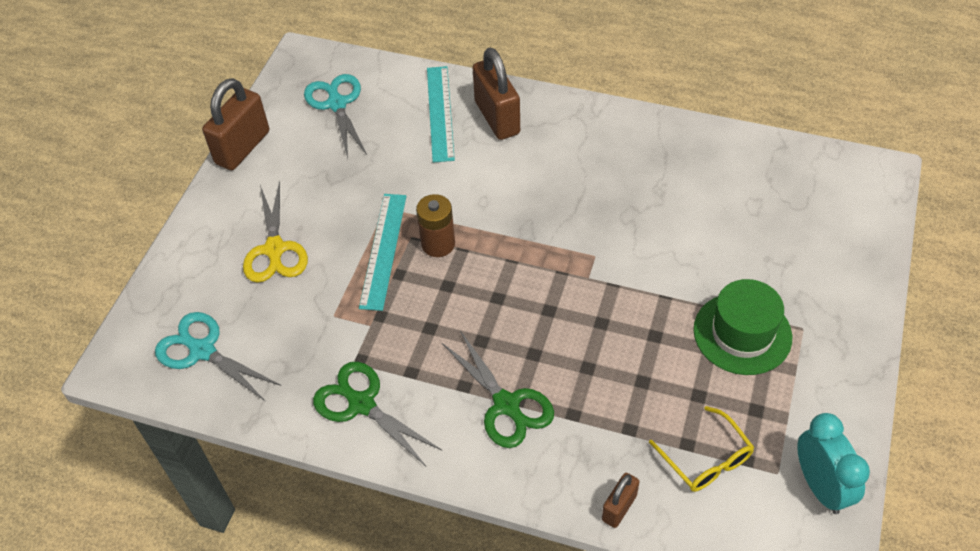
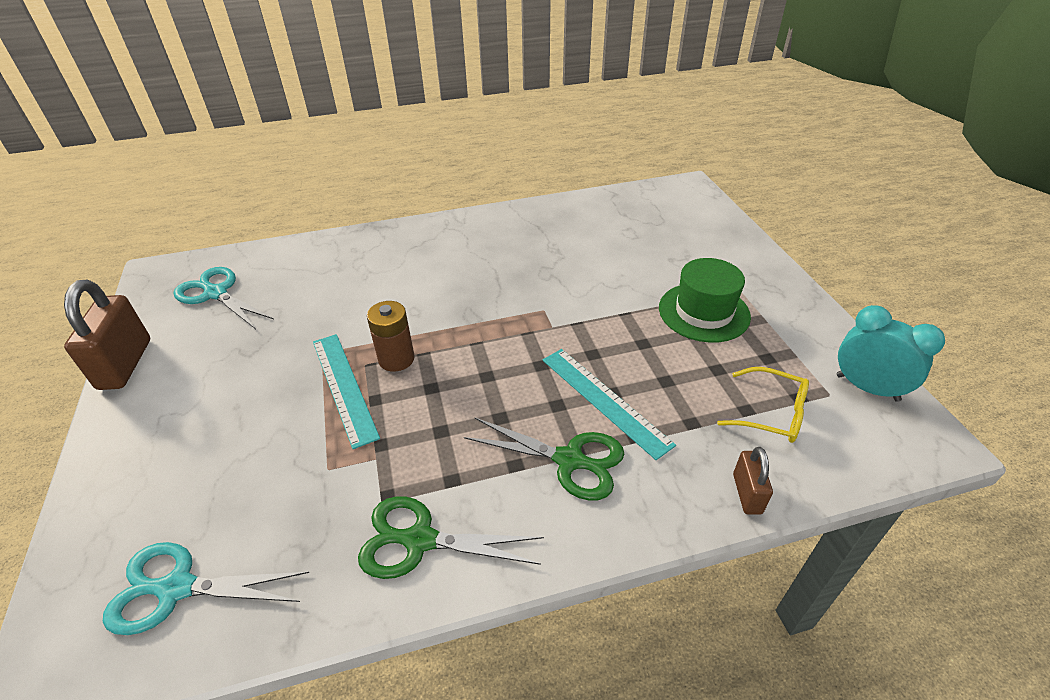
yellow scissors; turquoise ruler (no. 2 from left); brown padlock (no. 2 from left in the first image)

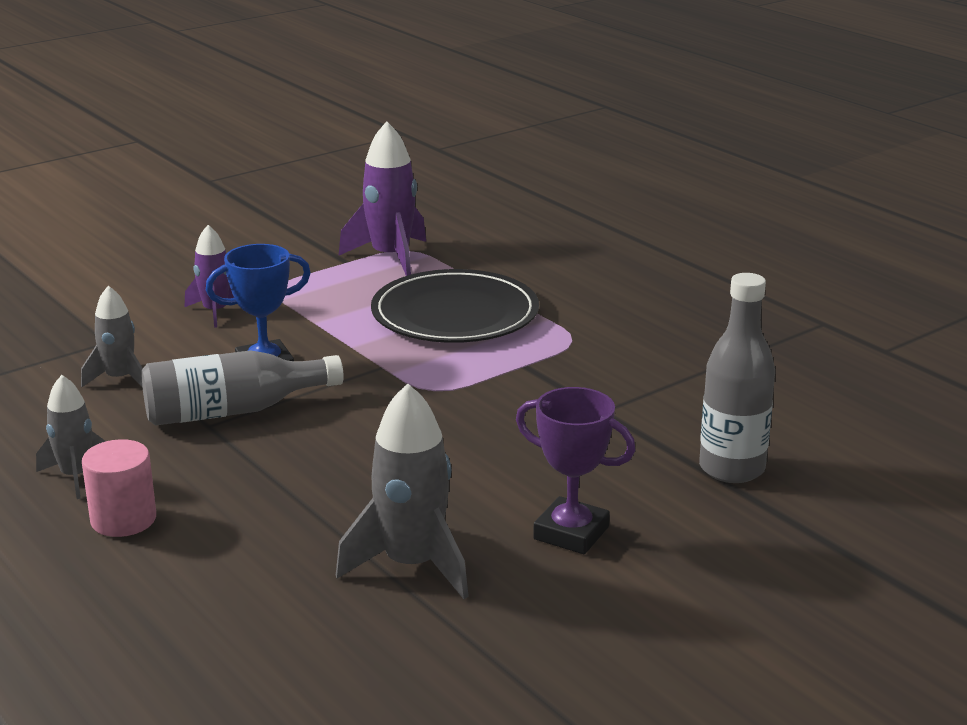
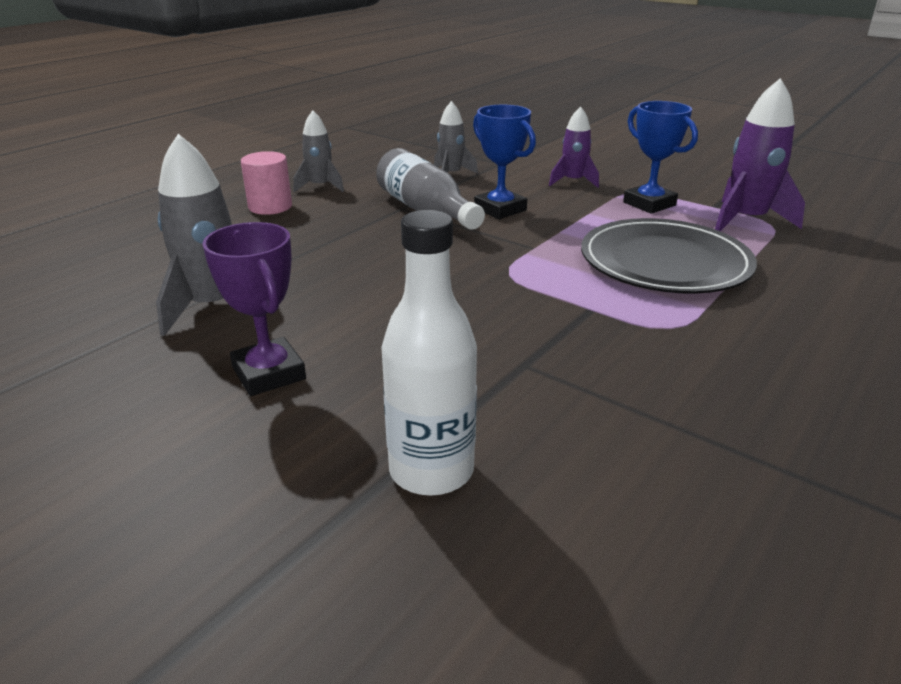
purple trophy; white bottle; blue trophy (no. 2 from left)

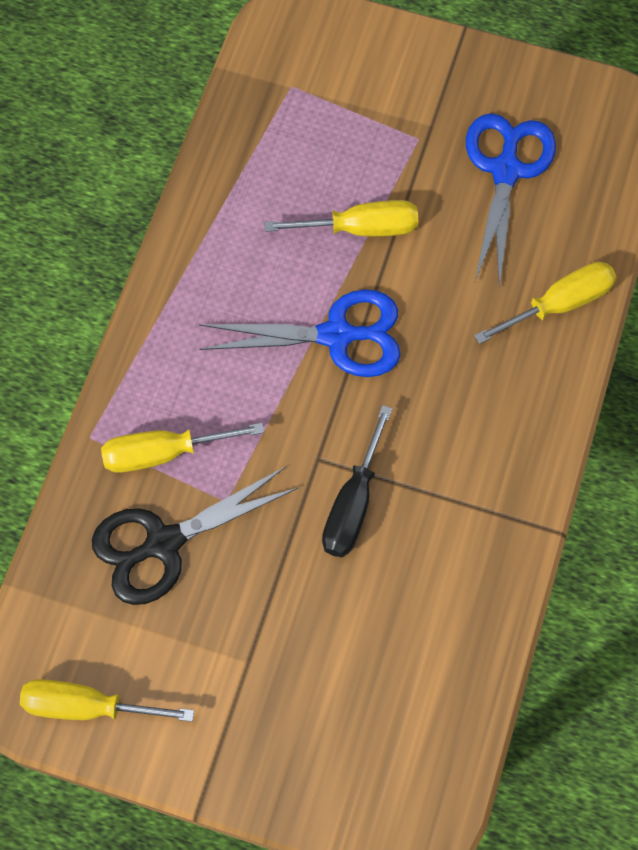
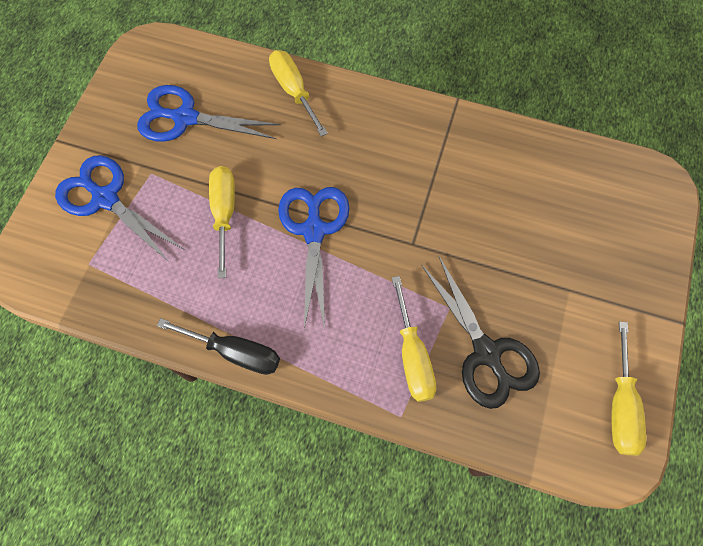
black screwdriver; blue scissors (no. 1 from left)

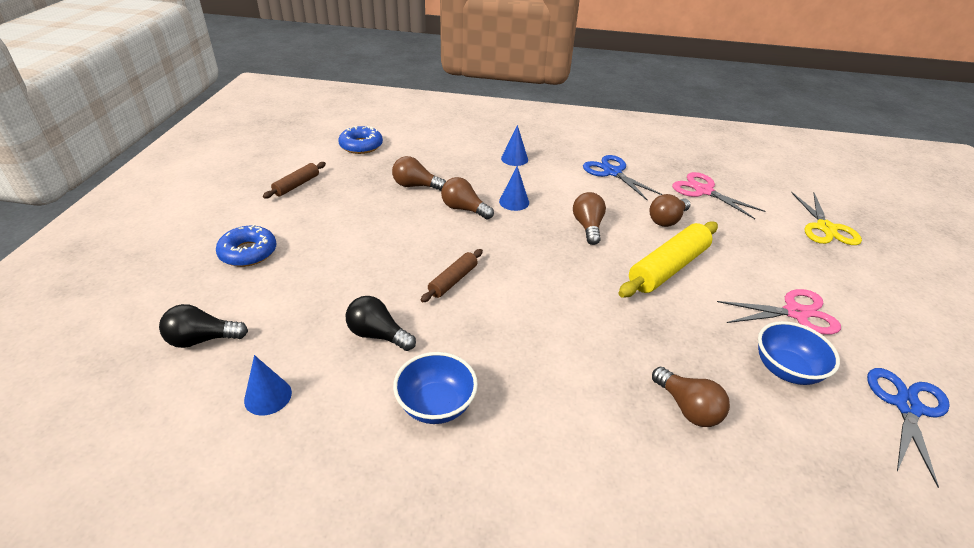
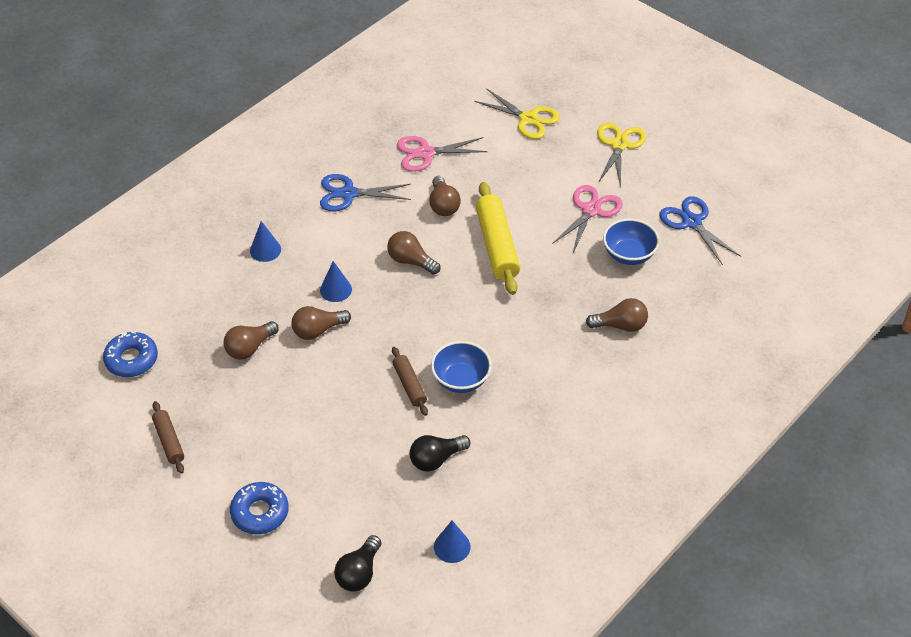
blue bowl (no. 1 from left); yellow scissors (no. 2 from left)

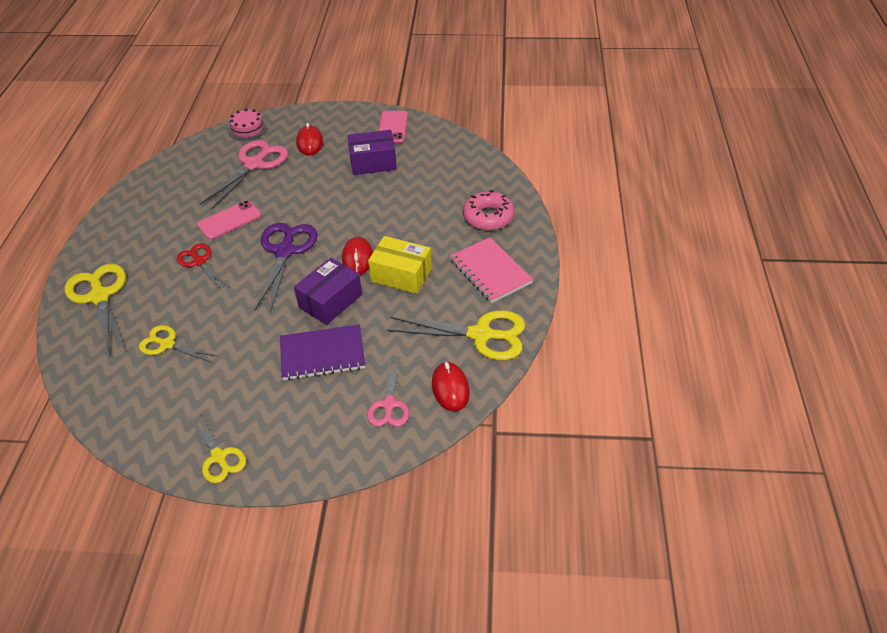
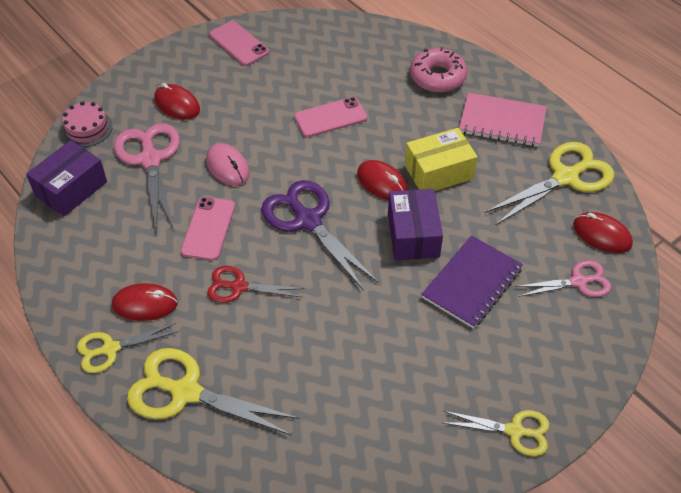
yellow scissors (no. 1 from left); purple box (no. 1 from left); pink scissors (no. 2 from left); red mouse (no. 1 from left); pink mouse; pink phone (no. 3 from left)

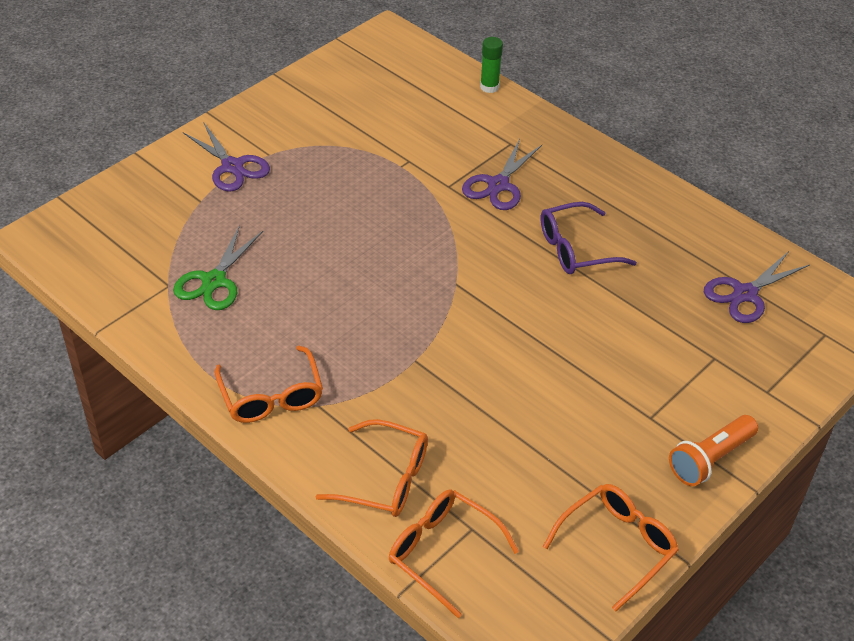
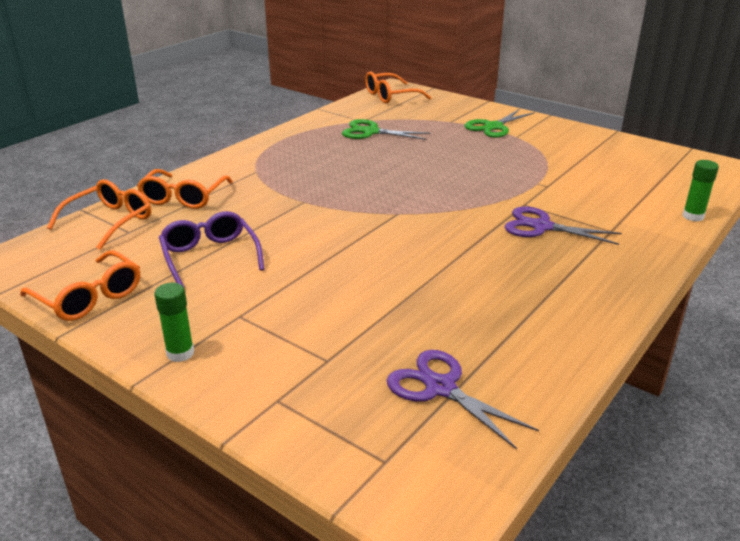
green scissors (no. 2 from left); orange glasses (no. 4 from left); purple glasses; green glue stick (no. 1 from left)

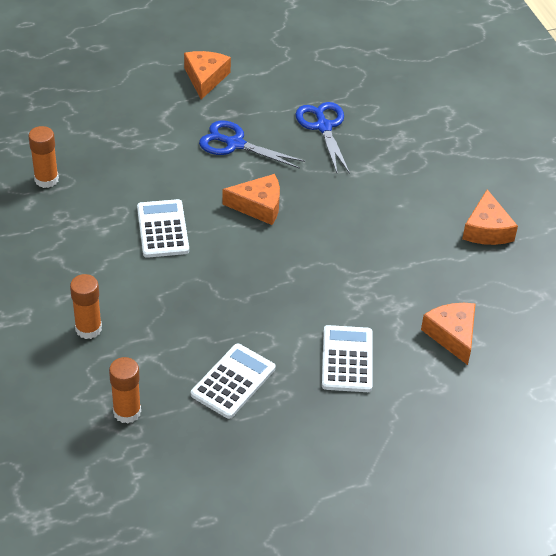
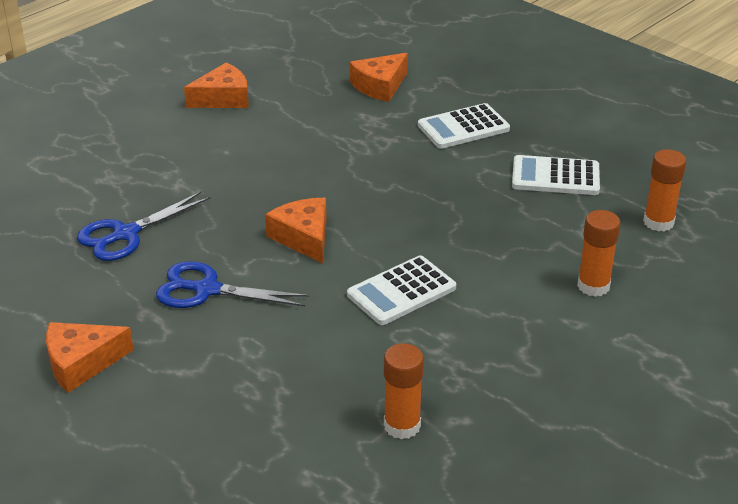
blue scissors (no. 2 from left)

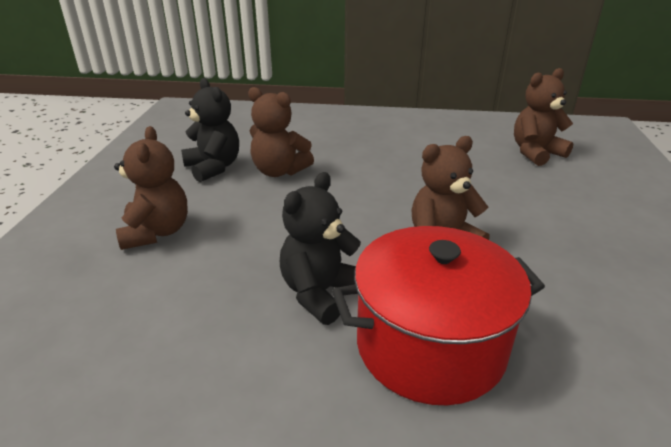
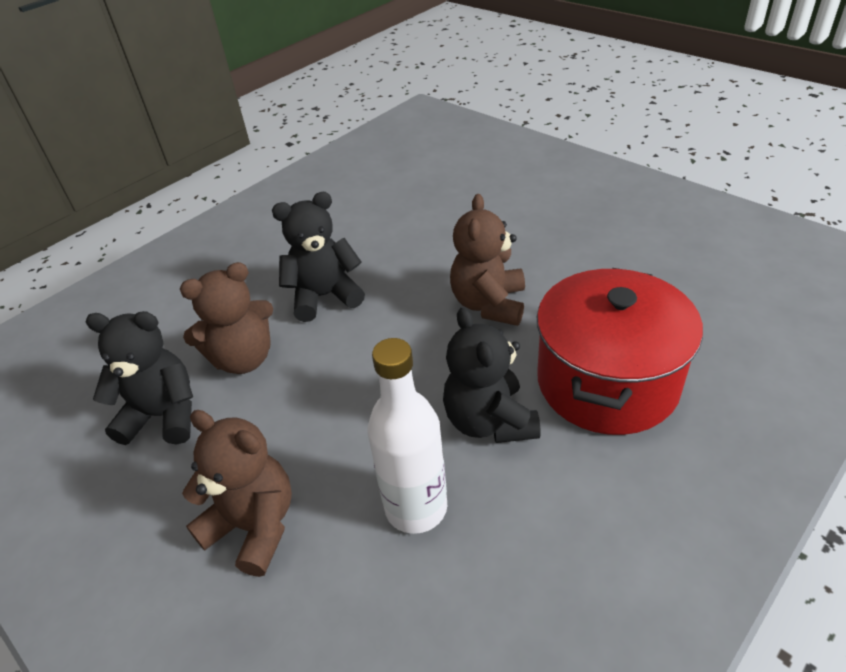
brown teddy bear (no. 4 from left in the first image); black teddy bear (no. 2 from left); white bottle

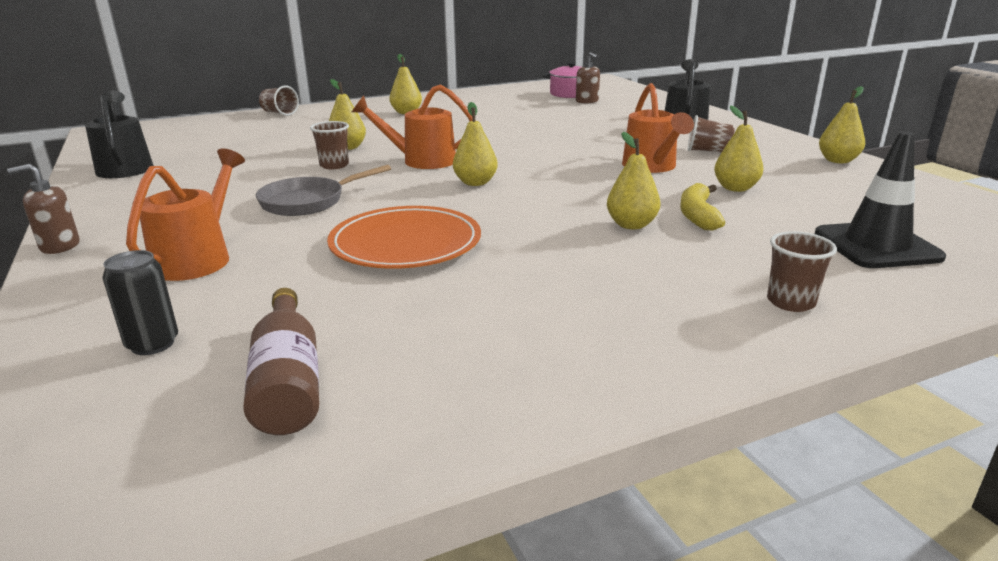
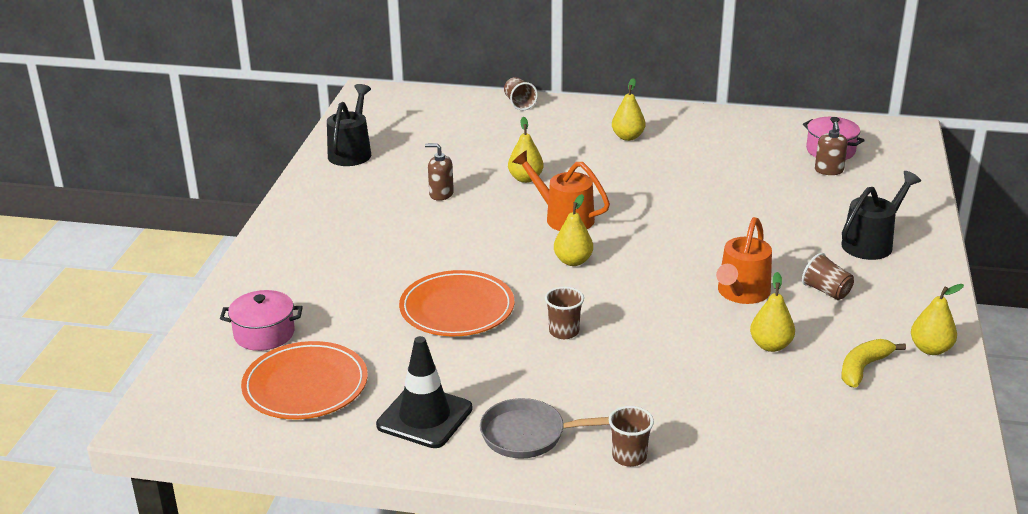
brown soap dispenser (no. 1 from left); pink pot (no. 1 from left); orange watering can (no. 1 from left in the first image); orange plate (no. 1 from left); grey pan; brown cup (no. 2 from left); yellow pear (no. 4 from left in the first image); yellow banana; black traffic cone

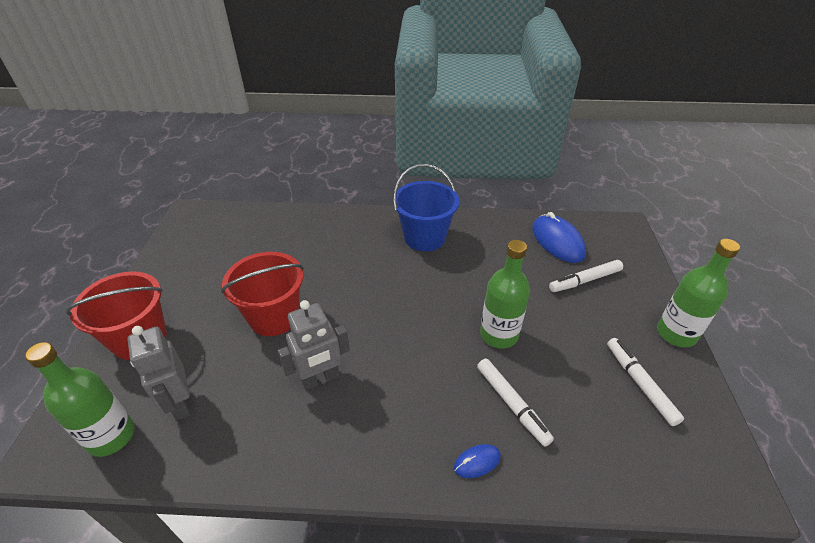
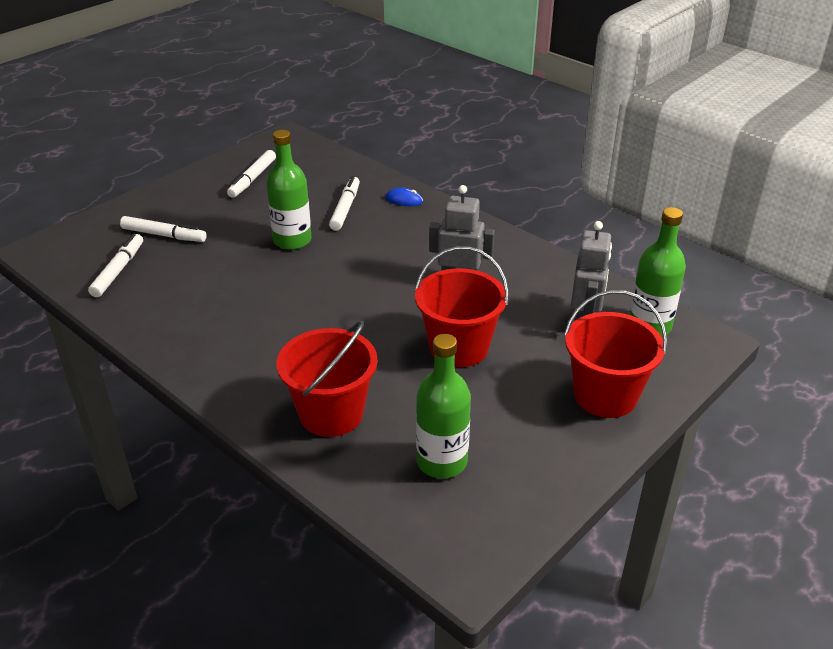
blue bucket; white marker (no. 1 from left); green bottle (no. 2 from left); red bucket (no. 1 from left)

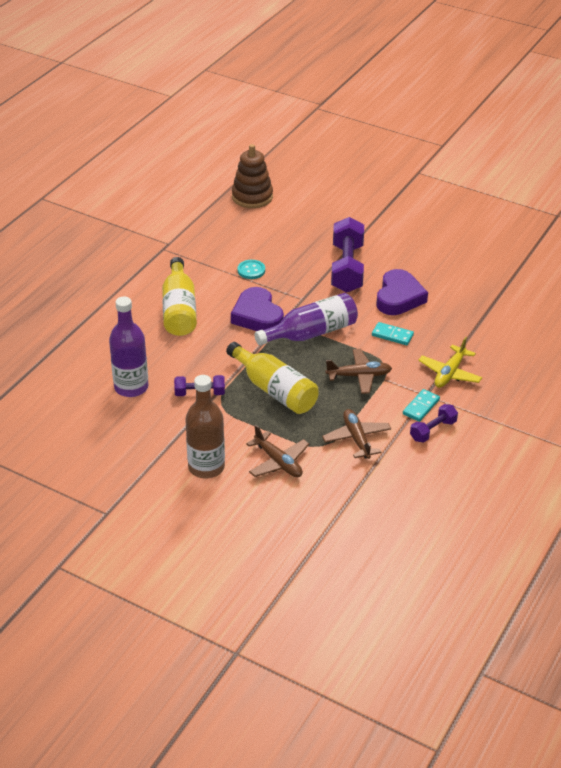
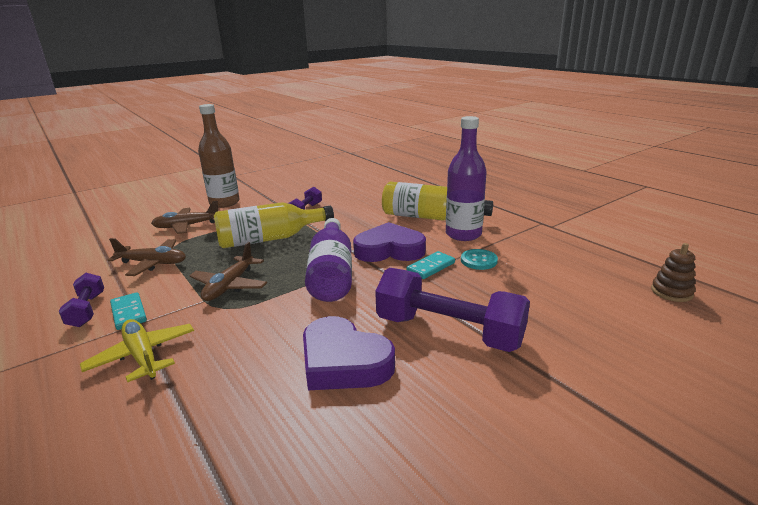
purple bottle (no. 2 from left); brown stacking toy; turquoise domino (no. 2 from left)

